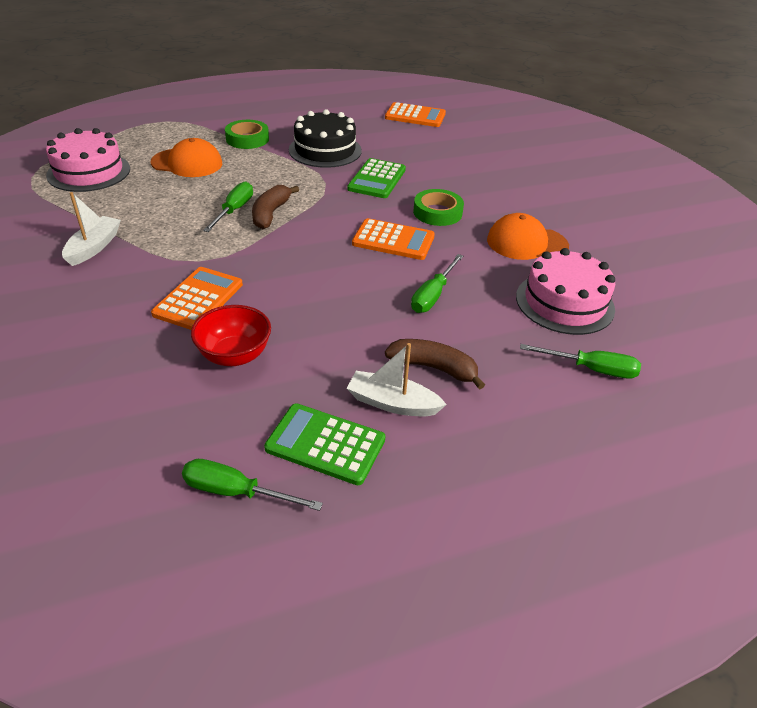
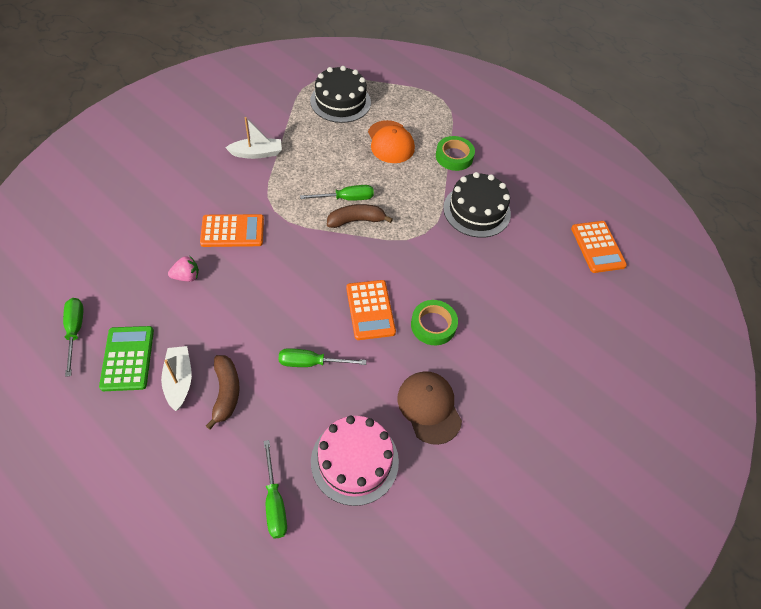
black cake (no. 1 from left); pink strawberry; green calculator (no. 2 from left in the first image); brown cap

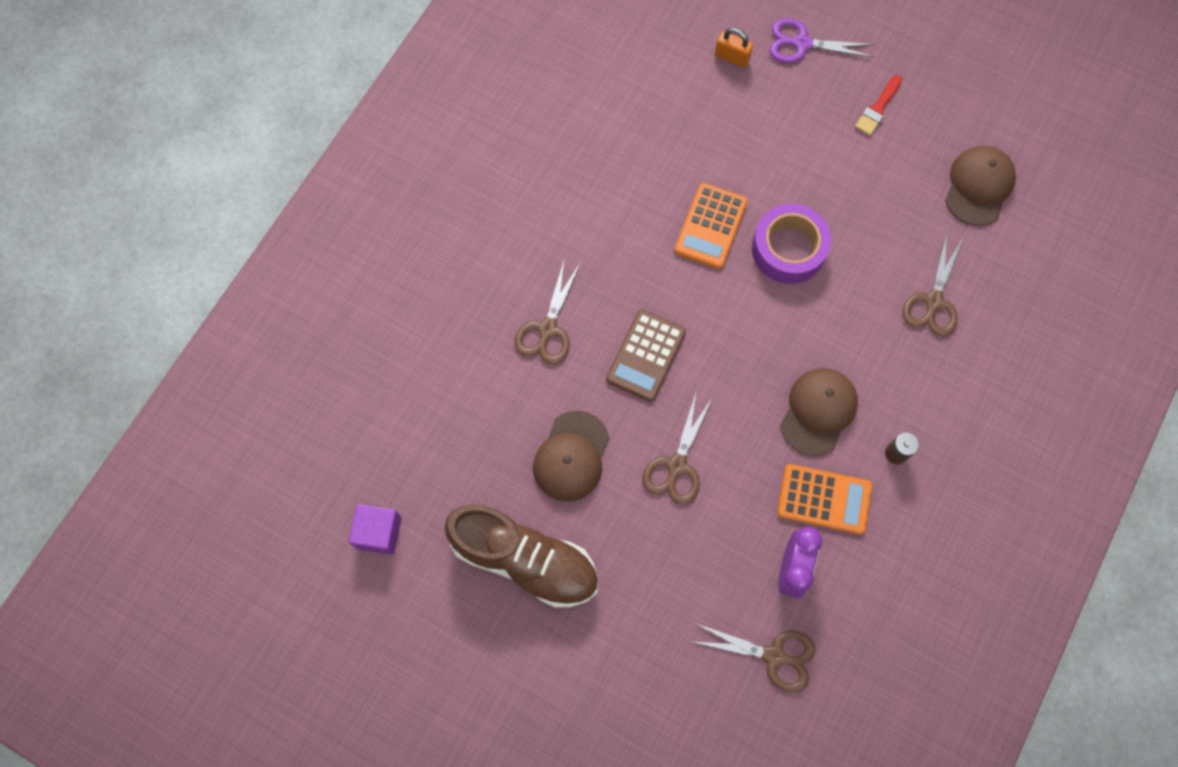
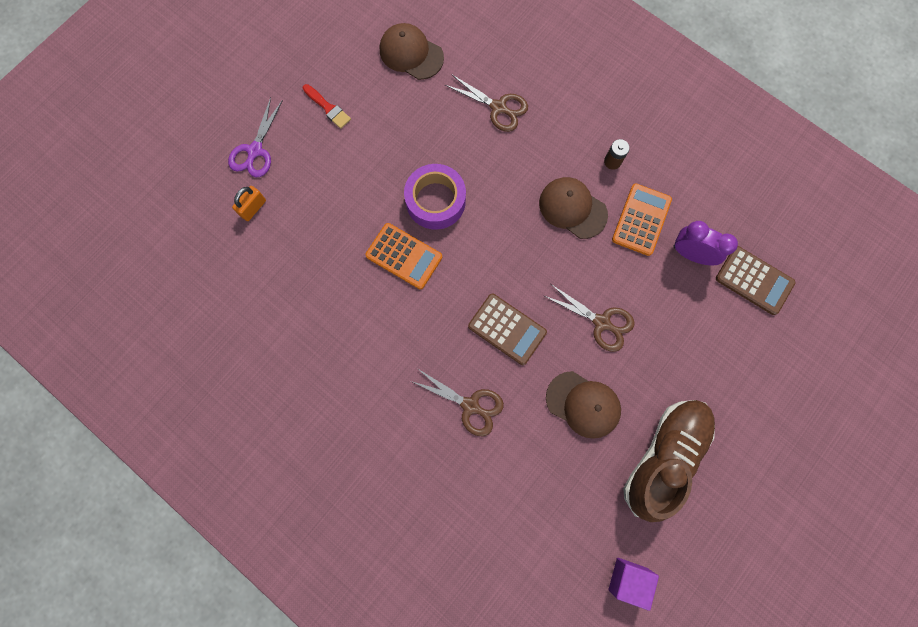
brown calculator (no. 2 from left)

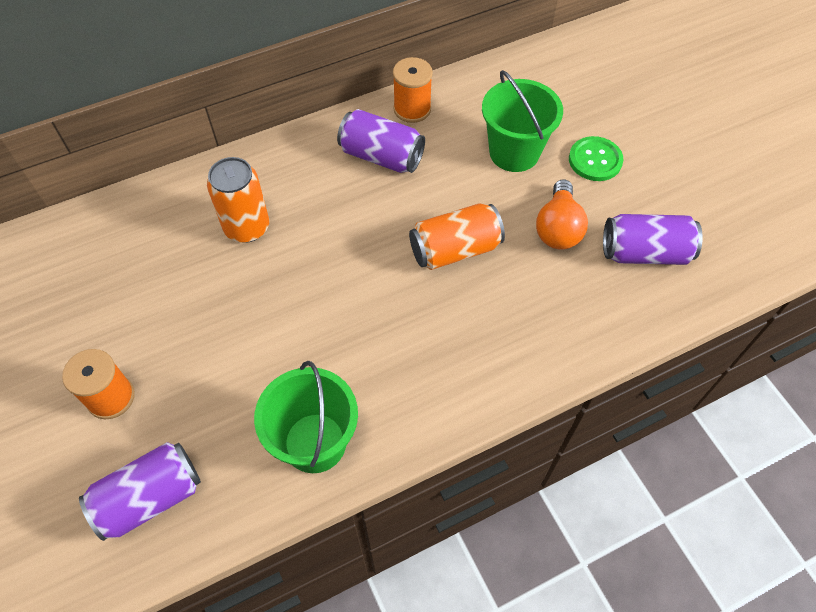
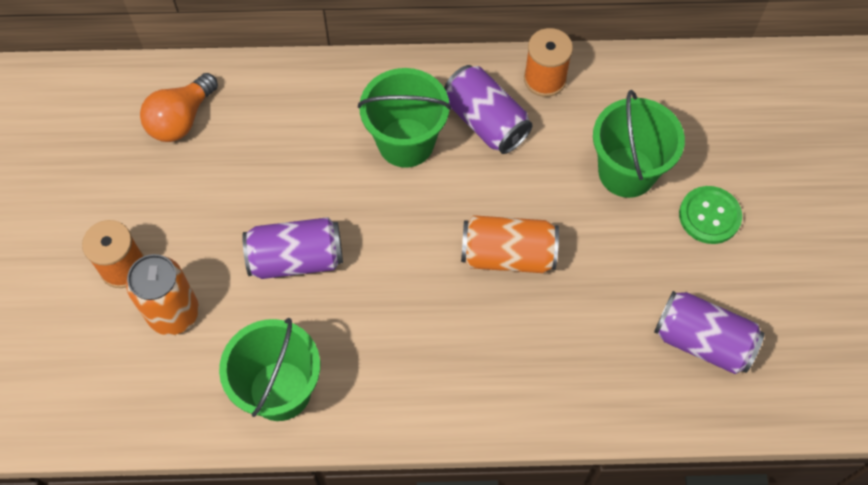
purple can (no. 1 from left); orange can (no. 1 from left); orange light bulb; green bucket (no. 2 from left)

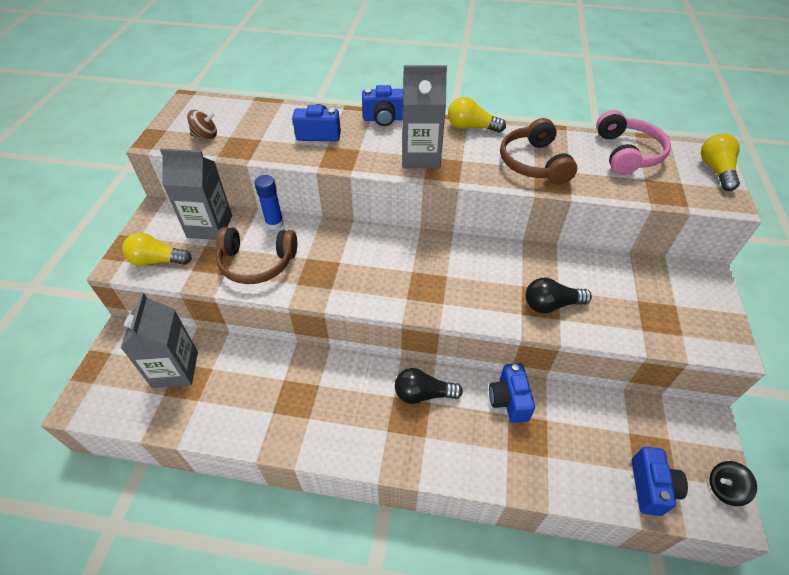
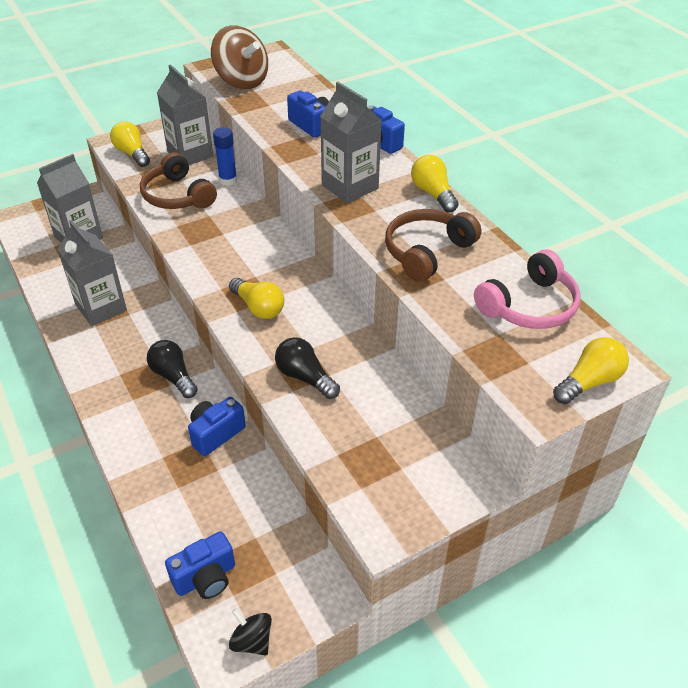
brown spinning top; grey carton (no. 2 from left); yellow light bulb (no. 2 from left)

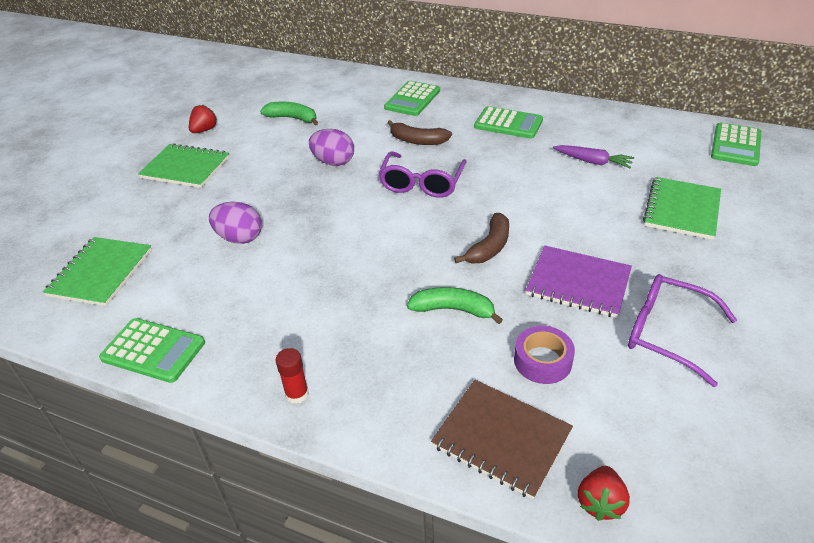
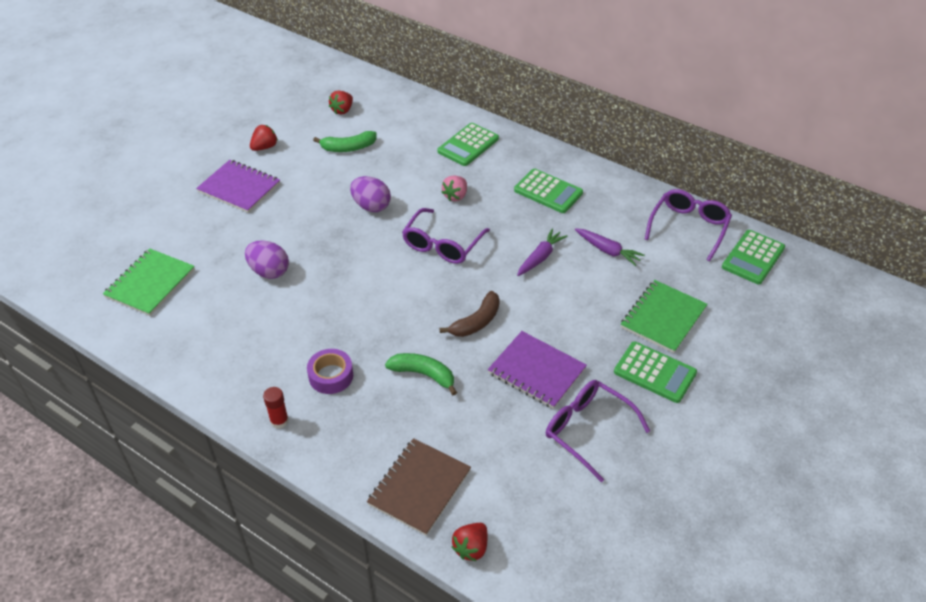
green calculator (no. 3 from left); purple notebook (no. 1 from left); green banana (no. 1 from left); pink strawberry; brown notebook; purple tape; red strawberry (no. 2 from left); purple carrot (no. 1 from left); purple glasses (no. 3 from left)

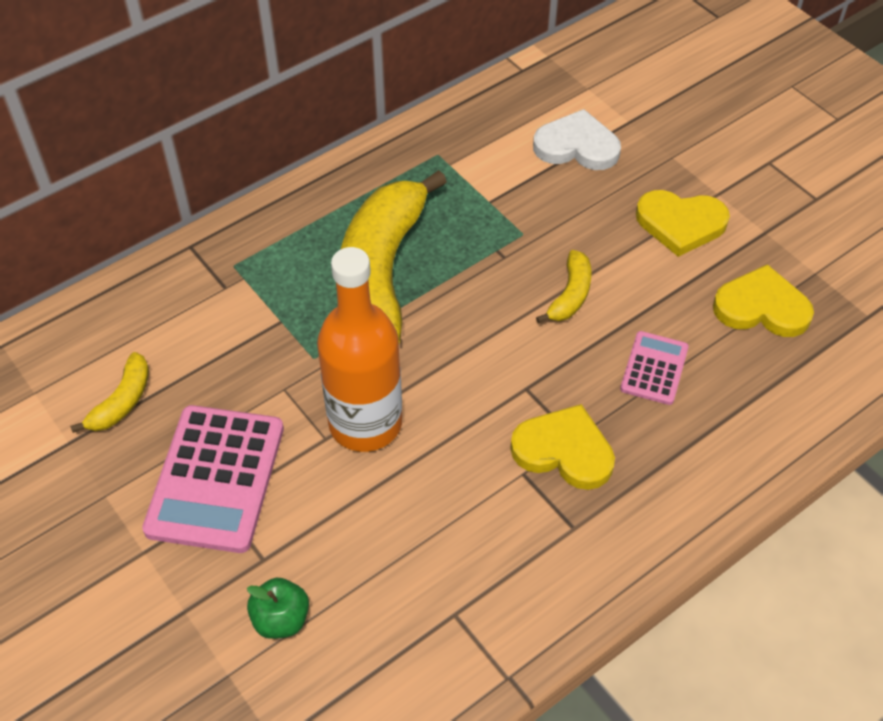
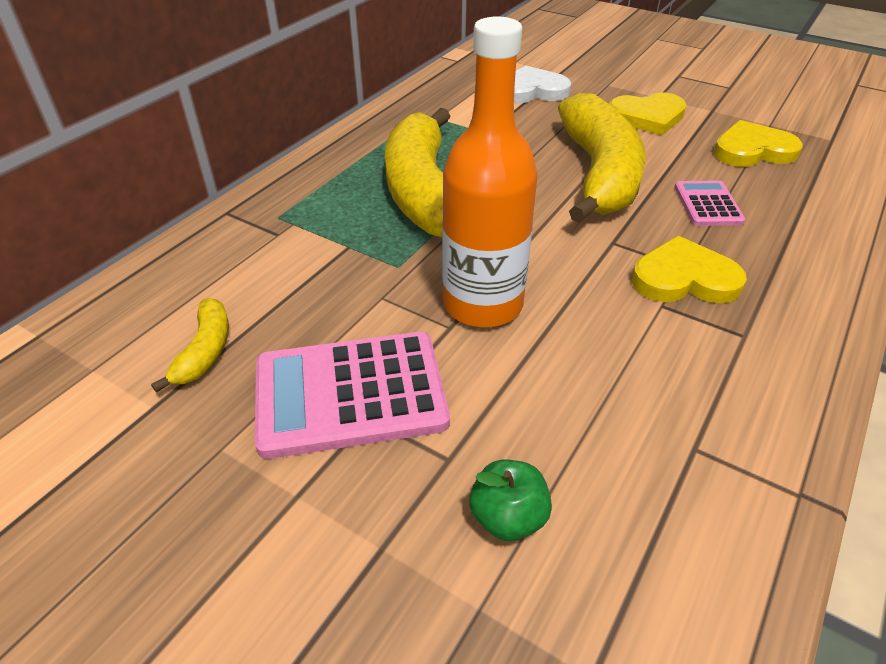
pink calculator (no. 1 from left); yellow banana (no. 3 from left)

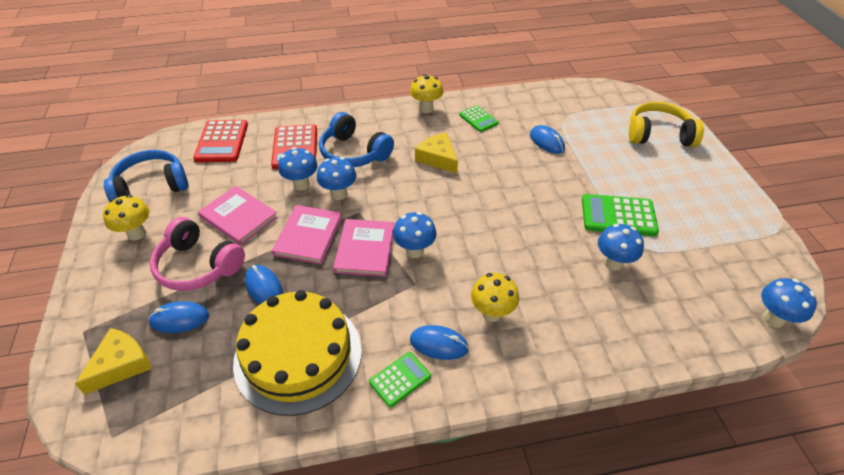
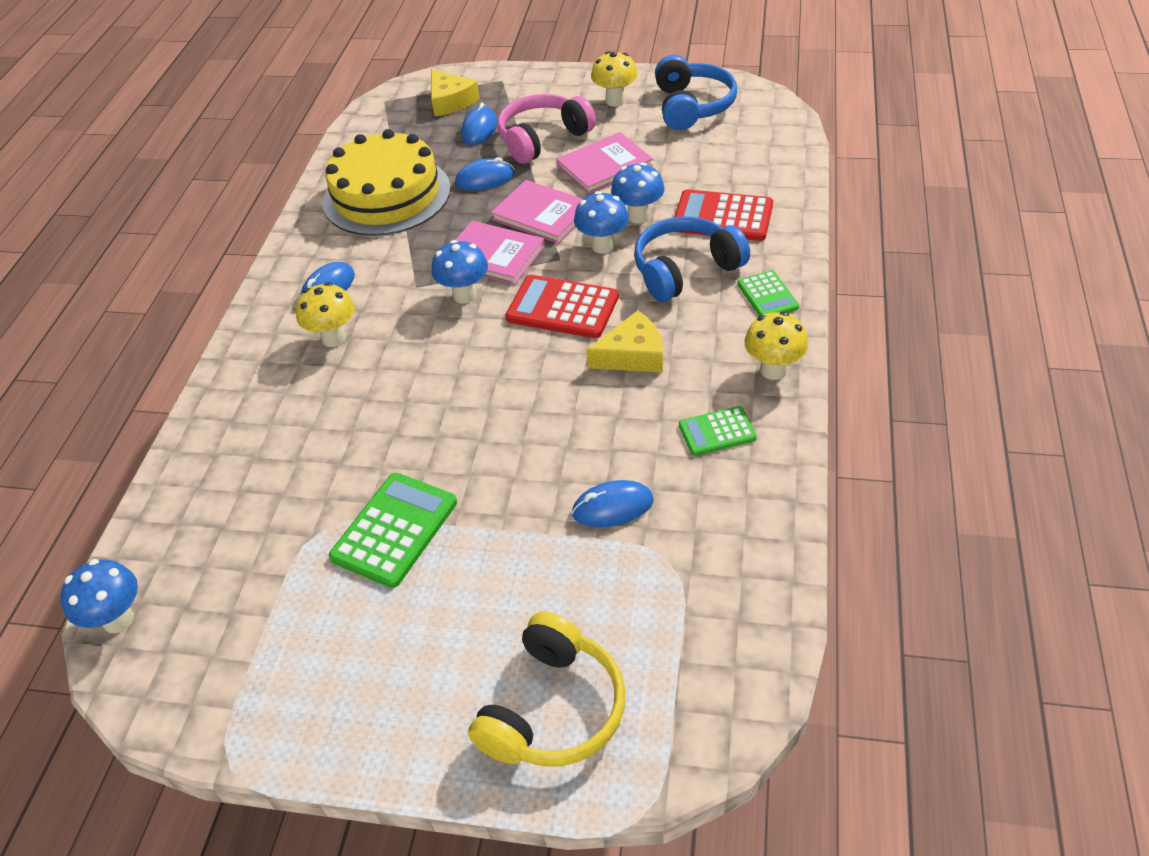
red calculator (no. 1 from left); green calculator (no. 3 from left); blue mushroom (no. 4 from left in the first image)

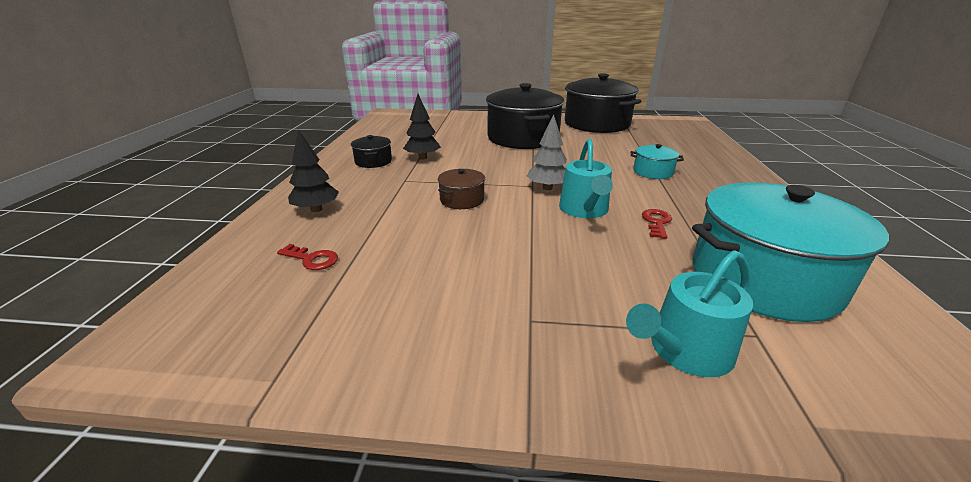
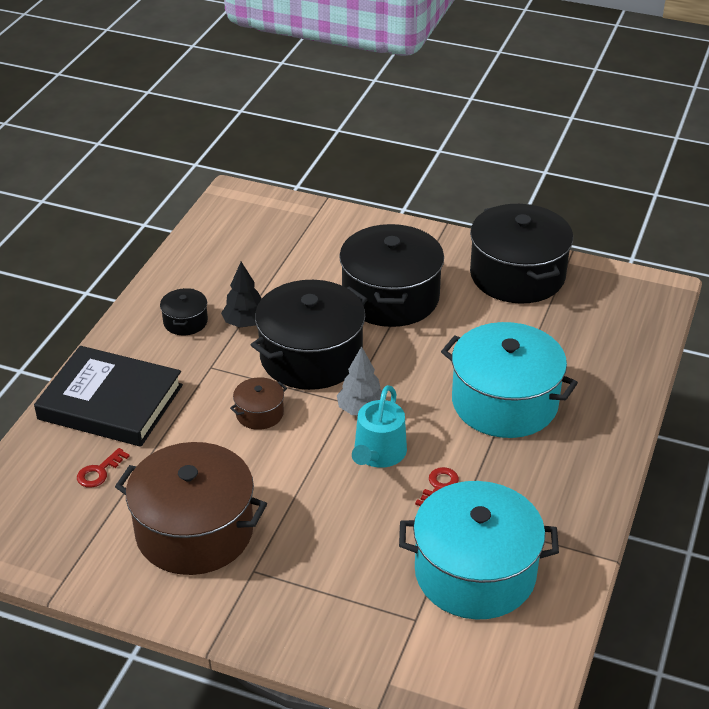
red key (no. 1 from left); black book; turquoise watering can (no. 2 from left in the first image); turquoise pot (no. 2 from left); brown pot (no. 1 from left); black pot (no. 2 from left)

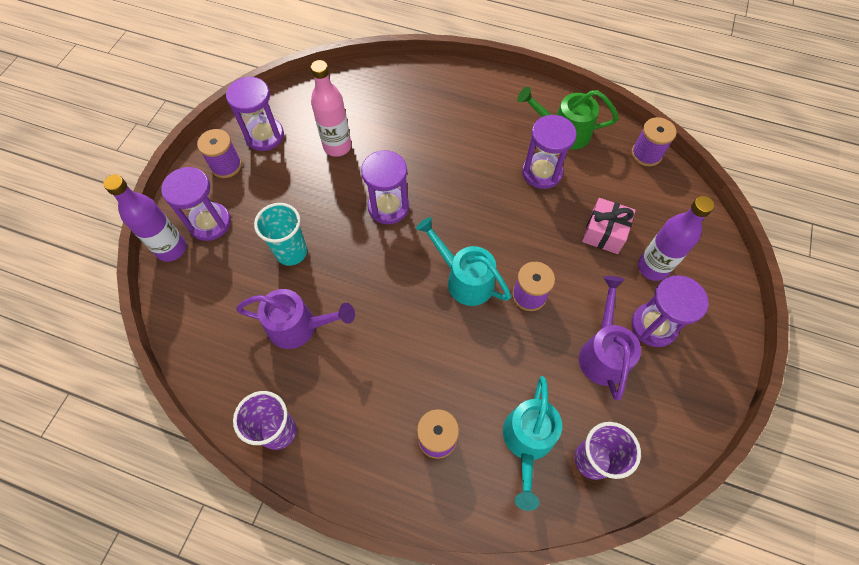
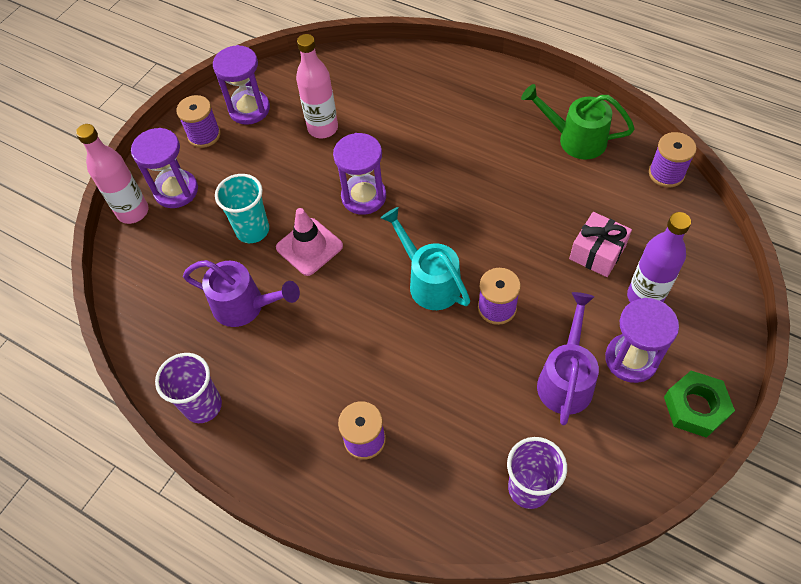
pink bottle (no. 1 from left); turquoise watering can (no. 2 from left in the first image); purple hourglass (no. 4 from left in the first image); pink traffic cone; green nut

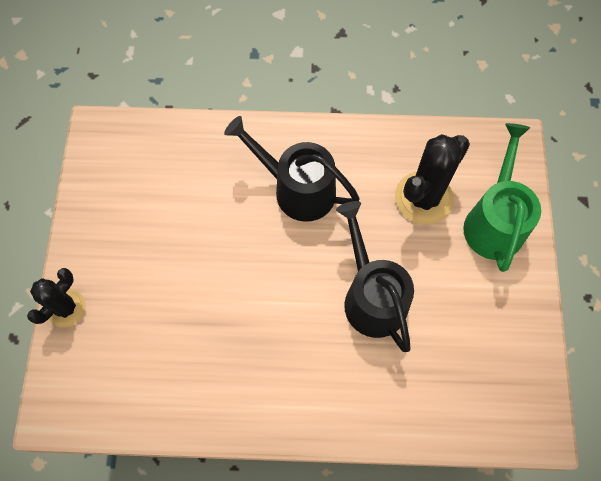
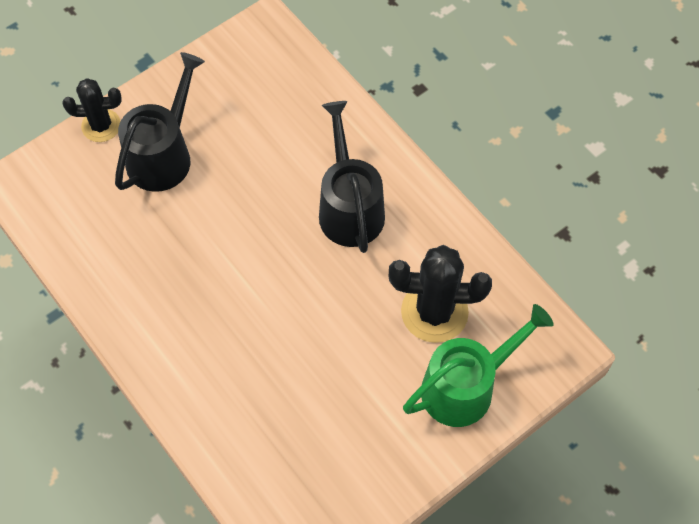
black watering can (no. 1 from left)

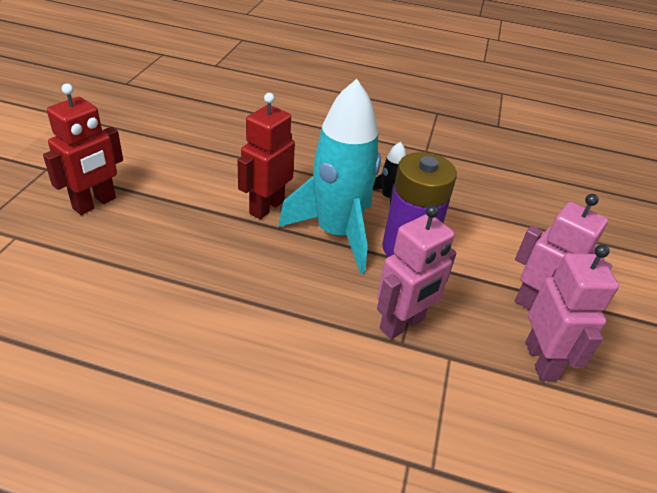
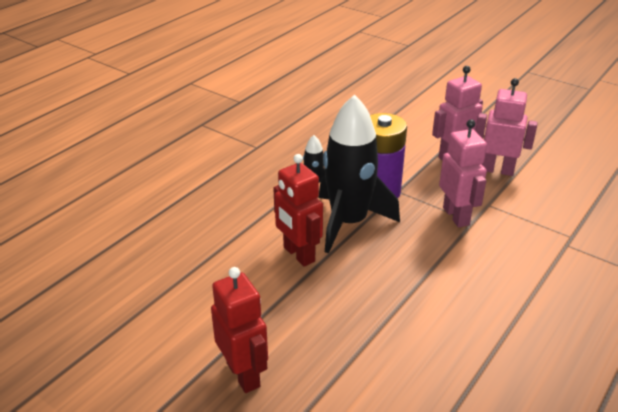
black rocket (no. 2 from left)

